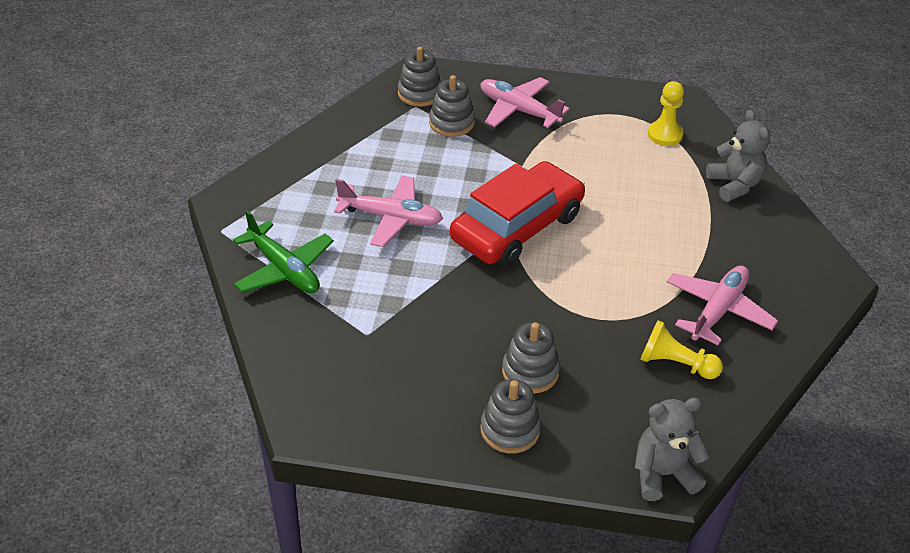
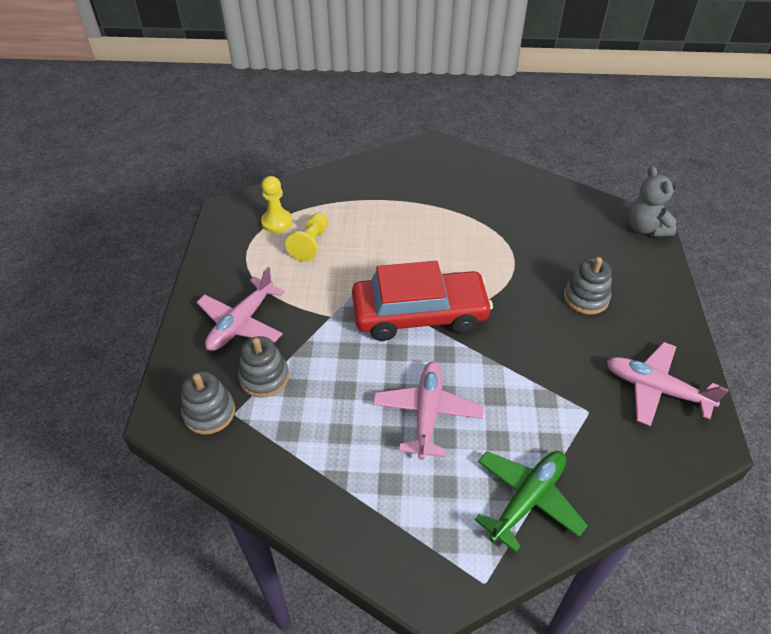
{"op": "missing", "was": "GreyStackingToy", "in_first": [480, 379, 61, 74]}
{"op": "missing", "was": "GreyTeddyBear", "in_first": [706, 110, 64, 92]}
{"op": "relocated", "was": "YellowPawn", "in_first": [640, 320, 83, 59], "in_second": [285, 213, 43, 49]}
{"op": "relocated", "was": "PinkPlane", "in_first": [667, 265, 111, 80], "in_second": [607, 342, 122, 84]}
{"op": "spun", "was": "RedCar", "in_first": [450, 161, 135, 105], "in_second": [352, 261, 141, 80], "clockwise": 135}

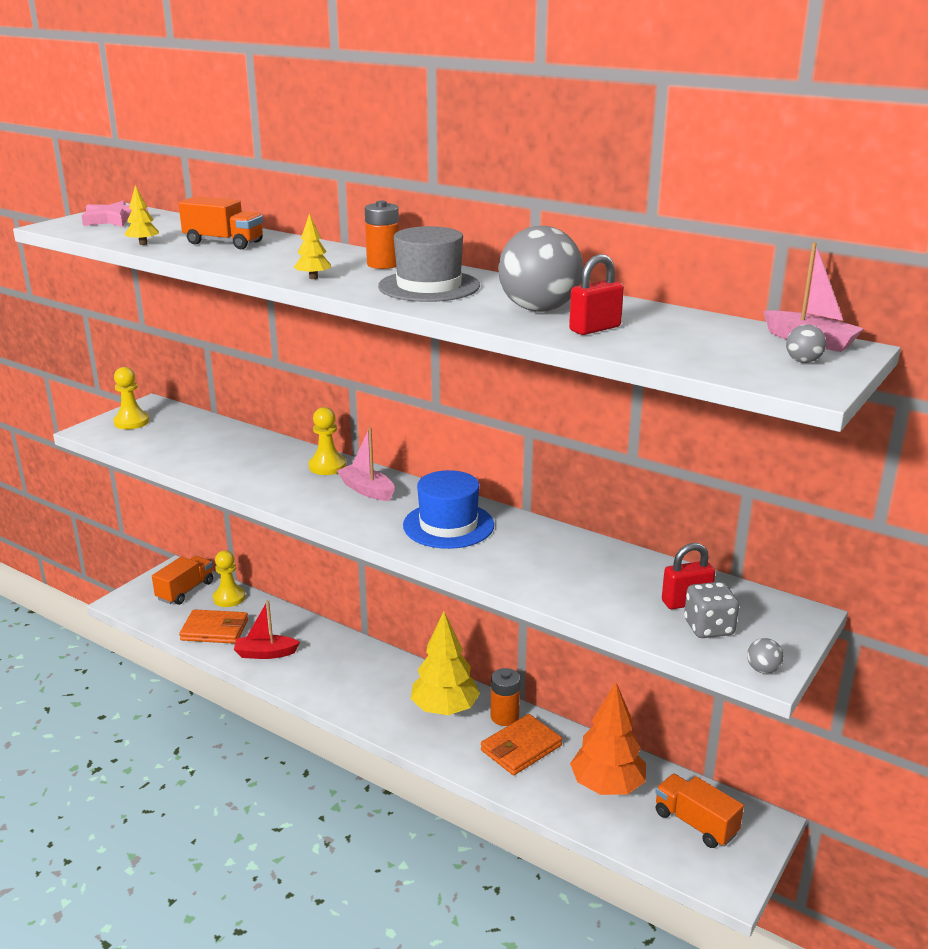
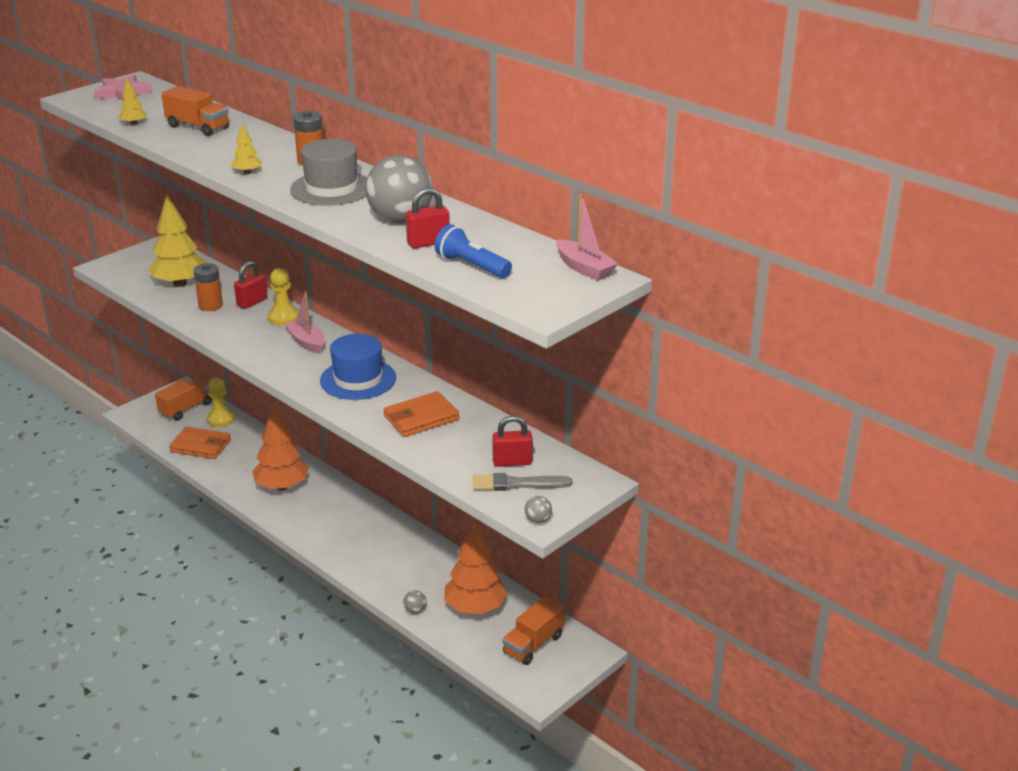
{"op": "missing", "was": "YellowPawn", "in_first": [113, 367, 36, 62]}
{"op": "missing", "was": "RedBoat", "in_first": [234, 600, 66, 59]}
{"op": "appeared", "now": "RedPadlock", "in_second": [234, 261, 34, 48]}
{"op": "appeared", "now": "OrangeTree", "in_second": [252, 406, 57, 85]}
{"op": "appeared", "now": "BlueFlashlight", "in_second": [435, 224, 77, 54]}
{"op": "relocated", "was": "YellowTree", "in_first": [411, 612, 69, 103], "in_second": [148, 195, 58, 92]}
{"op": "relocated", "was": "OrangeWallet", "in_first": [481, 714, 81, 61], "in_second": [384, 391, 75, 46]}
{"op": "relocated", "was": "OrangeBattery", "in_first": [491, 668, 29, 58], "in_second": [193, 263, 30, 48]}
{"op": "relocated", "was": "GreyBall", "in_first": [786, 324, 40, 39], "in_second": [403, 590, 24, 24]}
{"op": "exchanged", "was": "GreyDice", "now": "GreyBrush", "in_first": [684, 582, 55, 56], "in_second": [473, 473, 99, 18]}
{"op": "spun", "was": "OrangeTruck", "in_first": [655, 774, 89, 74], "in_second": [502, 595, 63, 70], "clockwise": -105}

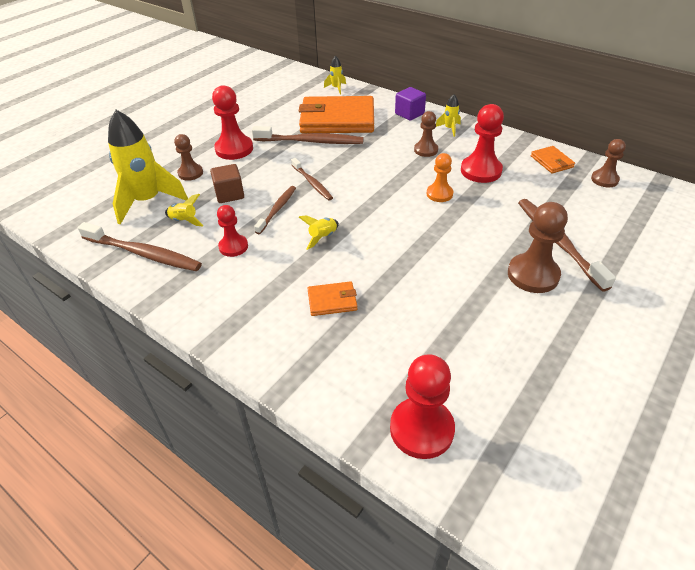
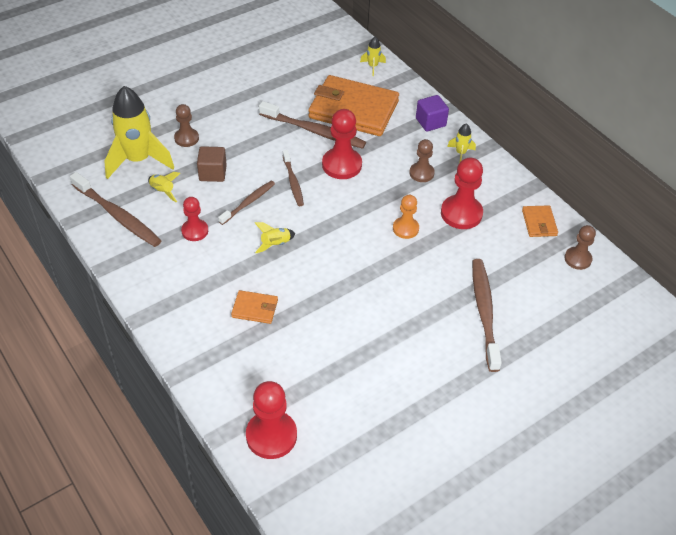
{"op": "missing", "was": "BrownPawn", "in_first": [508, 202, 60, 91]}
{"op": "relocated", "was": "RedPawn", "in_first": [212, 85, 41, 75], "in_second": [322, 109, 40, 70]}

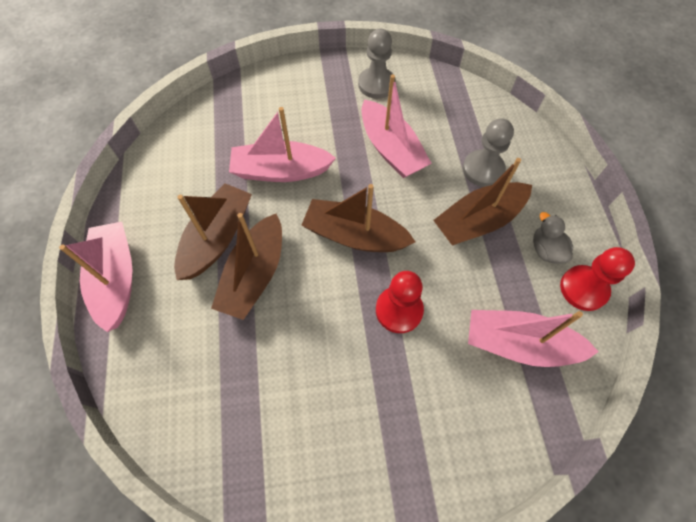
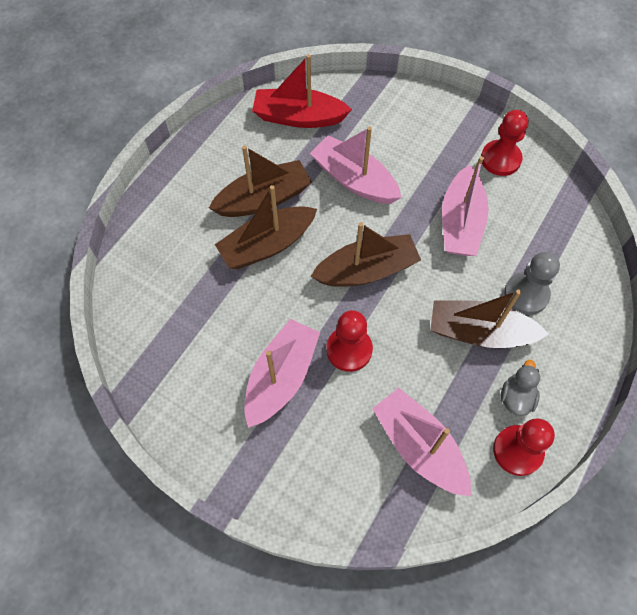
{"op": "appeared", "now": "RedBoat", "in_second": [252, 54, 100, 74]}
{"op": "relocated", "was": "PinkBoat", "in_first": [59, 222, 74, 110], "in_second": [244, 319, 76, 109]}
{"op": "colour", "was": "GreyPawn", "now": "RedPawn", "in_first": [358, 29, 38, 70], "in_second": [481, 110, 48, 66]}
{"op": "spun", "was": "BrownBoat", "in_first": [301, 184, 114, 68], "in_second": [311, 222, 110, 65], "clockwise": 105}

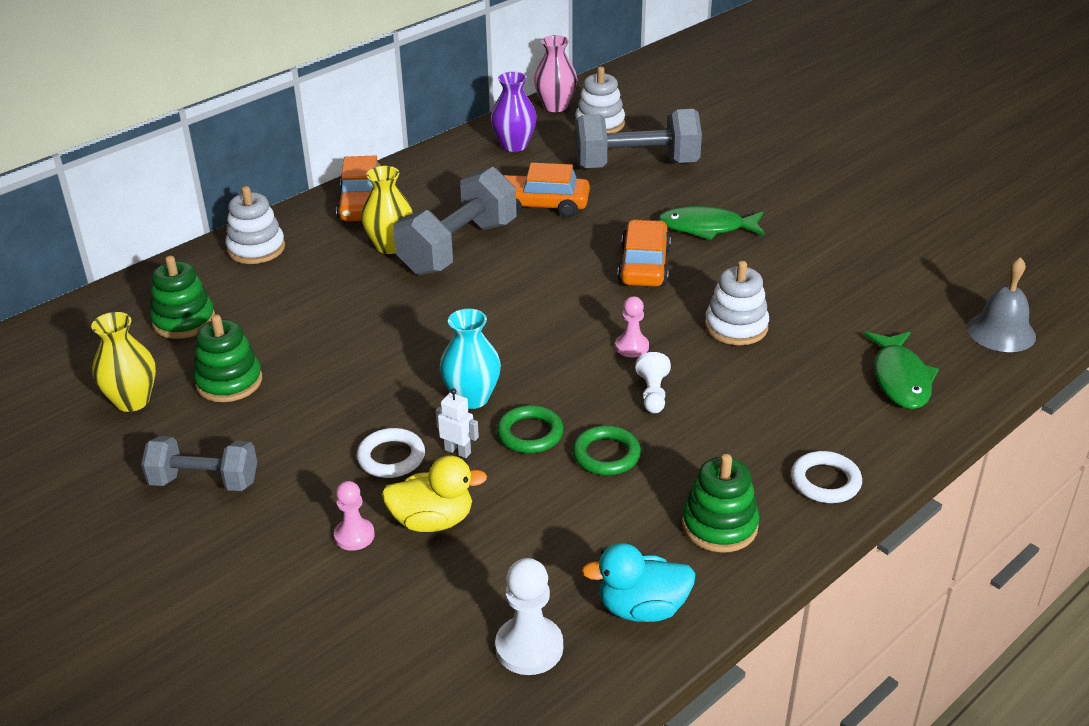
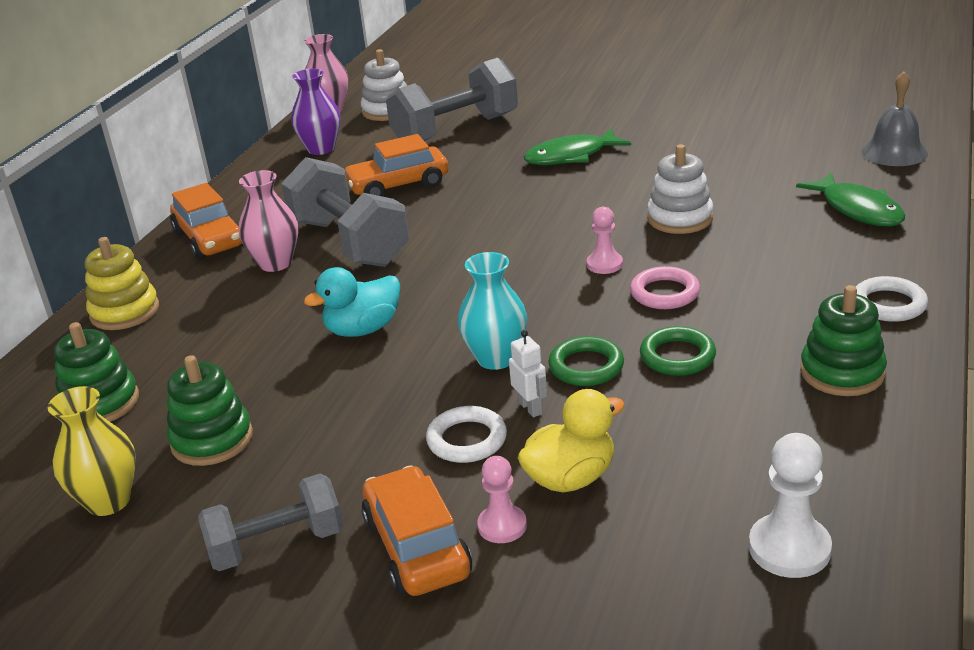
{"op": "relocated", "was": "TurquoiseDuck", "in_first": [582, 543, 113, 79], "in_second": [304, 267, 96, 70]}
{"op": "relocated", "was": "OrangeCar", "in_first": [617, 219, 54, 68], "in_second": [361, 465, 111, 131]}
{"op": "exchanged", "was": "WhitePawn", "now": "PinkRing", "in_first": [635, 352, 36, 61], "in_second": [630, 266, 70, 43]}
{"op": "colour", "was": "WhiteStackingToy", "now": "YellowStackingToy", "in_first": [225, 186, 60, 78], "in_second": [85, 237, 74, 93]}
{"op": "colour", "was": "YellowVase", "now": "PinkVase", "in_first": [361, 166, 52, 88], "in_second": [239, 170, 59, 102]}
{"op": "spun", "was": "GreyDumbbell", "in_first": [393, 167, 124, 108], "in_second": [281, 157, 129, 110], "clockwise": -45}
{"op": "spun", "was": "WhiteRobot", "in_first": [435, 388, 44, 70], "in_second": [509, 330, 38, 87], "clockwise": 60}

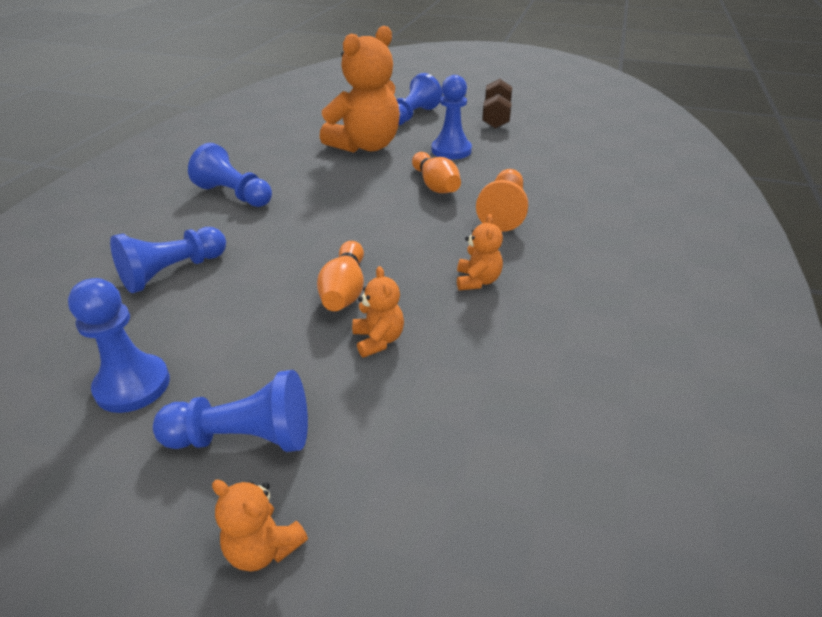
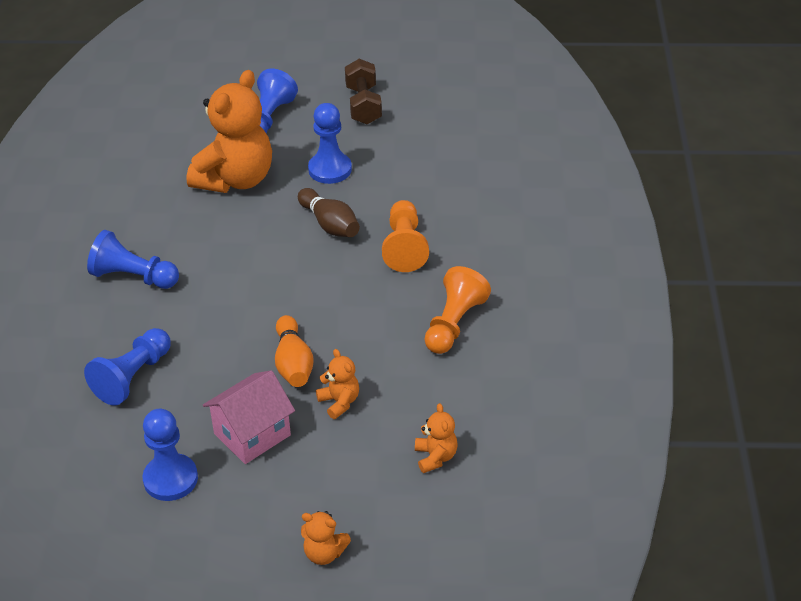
{"op": "missing", "was": "BluePawn", "in_first": [153, 370, 155, 82]}
{"op": "appeared", "now": "PinkHouse", "in_second": [203, 370, 92, 94]}
{"op": "appeared", "now": "OrangePawn", "in_second": [425, 266, 66, 88]}
{"op": "relocated", "was": "OrangeTeddyBear", "in_first": [457, 214, 46, 76], "in_second": [415, 403, 43, 70]}
{"op": "colour", "was": "OrangeBowlingPin", "now": "BrownBowlingPin", "in_first": [412, 152, 49, 41], "in_second": [298, 188, 62, 49]}

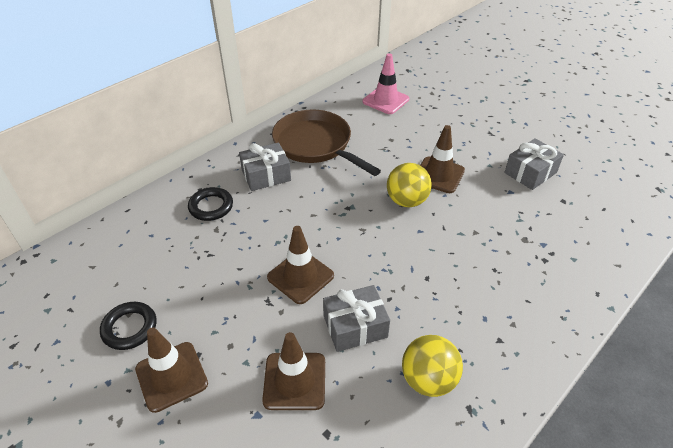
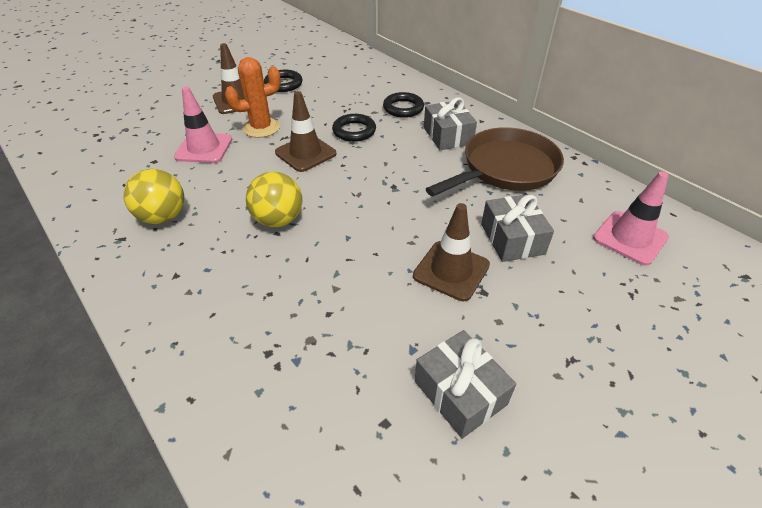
{"op": "appeared", "now": "OrangeCactus", "in_second": [225, 57, 56, 81]}
{"op": "appeared", "now": "BlackRing", "in_second": [332, 114, 44, 28]}
{"op": "relocated", "was": "GreyGift", "in_first": [323, 285, 67, 67], "in_second": [481, 194, 73, 68]}
{"op": "relocated", "was": "YellowBall", "in_first": [387, 163, 45, 44], "in_second": [246, 172, 57, 55]}
{"op": "colour", "was": "BrownTrafficCone", "now": "PinkTrafficCone", "in_first": [262, 332, 63, 78], "in_second": [174, 87, 58, 76]}

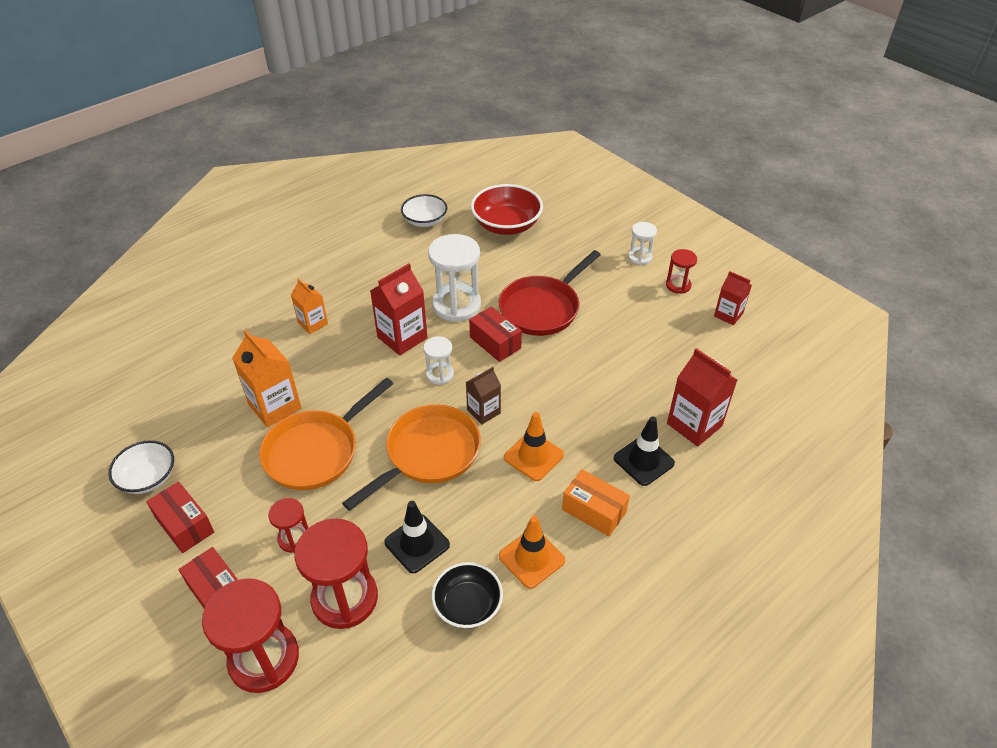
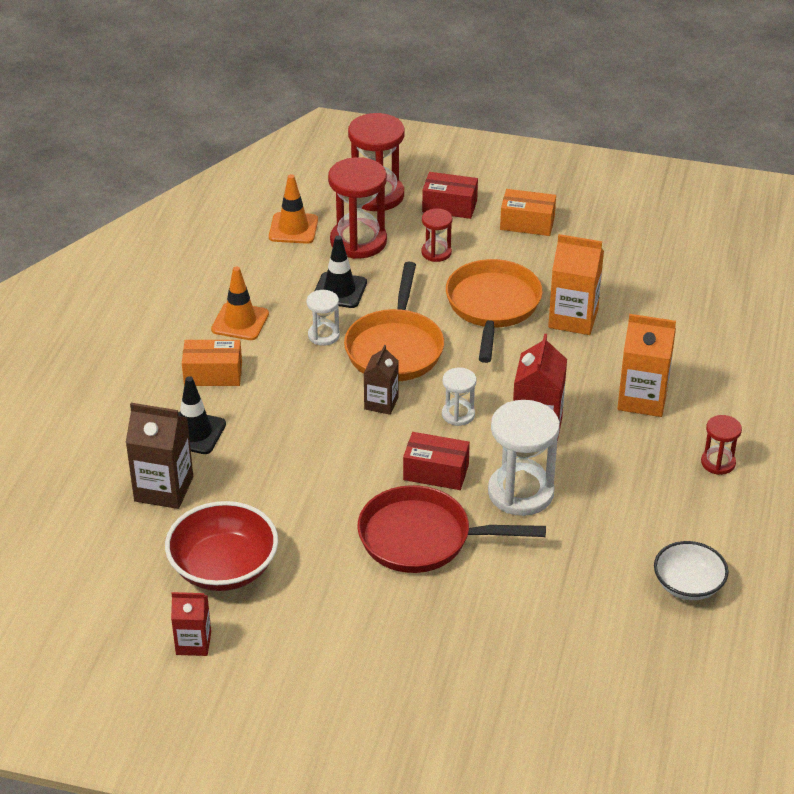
{"op": "missing", "was": "WhiteBowl", "in_first": [108, 440, 66, 54]}
{"op": "missing", "was": "BlackBowl", "in_first": [432, 562, 71, 66]}
{"op": "relocated", "was": "RedBowl", "in_first": [471, 184, 72, 51], "in_second": [165, 501, 113, 90]}
{"op": "relocated", "was": "OrangeTrafficCone", "in_first": [504, 412, 60, 69], "in_second": [269, 174, 49, 70]}
{"op": "relocated", "was": "WhiteHourglass", "in_first": [628, 222, 29, 43], "in_second": [307, 290, 33, 56]}
{"op": "relocated", "was": "RedHourglass", "in_first": [666, 249, 31, 45], "in_second": [701, 415, 41, 60]}
{"op": "colour", "was": "RedBox", "now": "OrangeBox", "in_first": [146, 481, 68, 72], "in_second": [500, 189, 56, 47]}
{"op": "colour", "was": "RedCarton", "now": "BrownCarton", "in_first": [667, 348, 70, 99], "in_second": [126, 403, 67, 106]}
{"op": "spun", "was": "RedPan", "in_first": [498, 250, 103, 86], "in_second": [357, 485, 189, 88], "clockwise": -90}
{"op": "size", "was": "OrangeCarton", "in_first": [291, 279, 37, 55], "in_second": [617, 314, 59, 103], "ratio": 1.61}

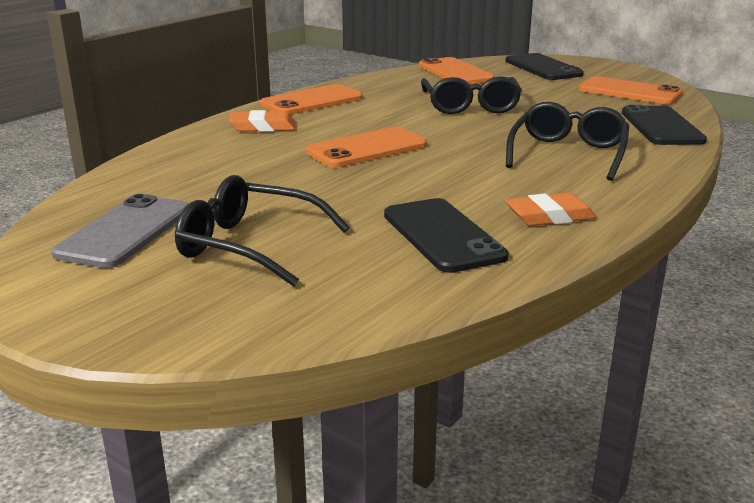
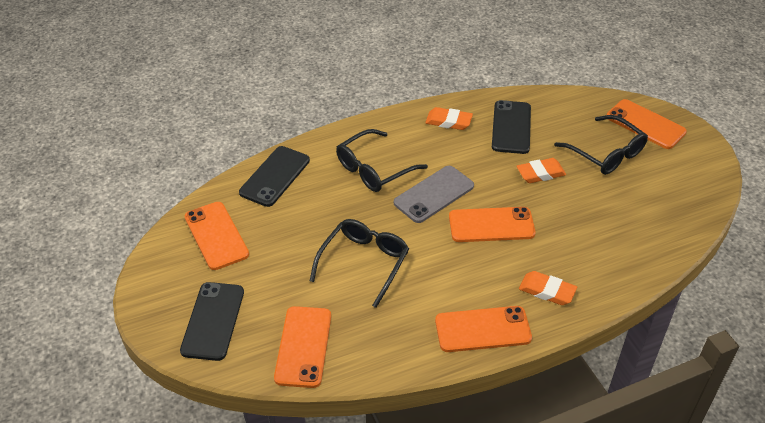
{"op": "appeared", "now": "OrangeEraser", "in_second": [517, 158, 49, 25]}
{"op": "appeared", "now": "OrangePhone", "in_second": [607, 99, 80, 50]}
{"op": "relocated", "was": "GreyPhone", "in_first": [52, 194, 137, 74], "in_second": [394, 166, 80, 57]}

